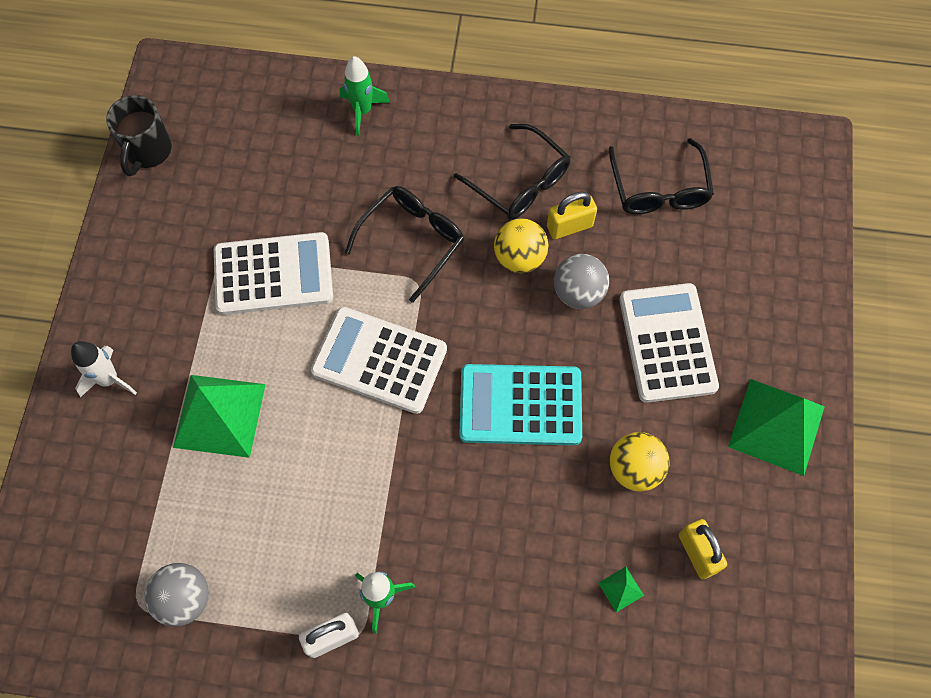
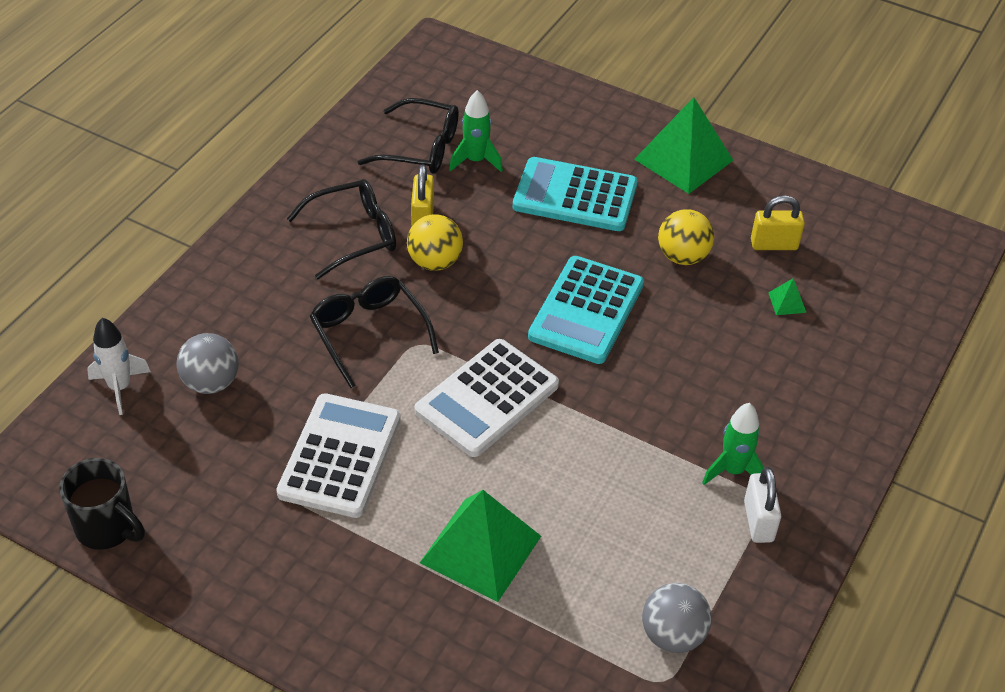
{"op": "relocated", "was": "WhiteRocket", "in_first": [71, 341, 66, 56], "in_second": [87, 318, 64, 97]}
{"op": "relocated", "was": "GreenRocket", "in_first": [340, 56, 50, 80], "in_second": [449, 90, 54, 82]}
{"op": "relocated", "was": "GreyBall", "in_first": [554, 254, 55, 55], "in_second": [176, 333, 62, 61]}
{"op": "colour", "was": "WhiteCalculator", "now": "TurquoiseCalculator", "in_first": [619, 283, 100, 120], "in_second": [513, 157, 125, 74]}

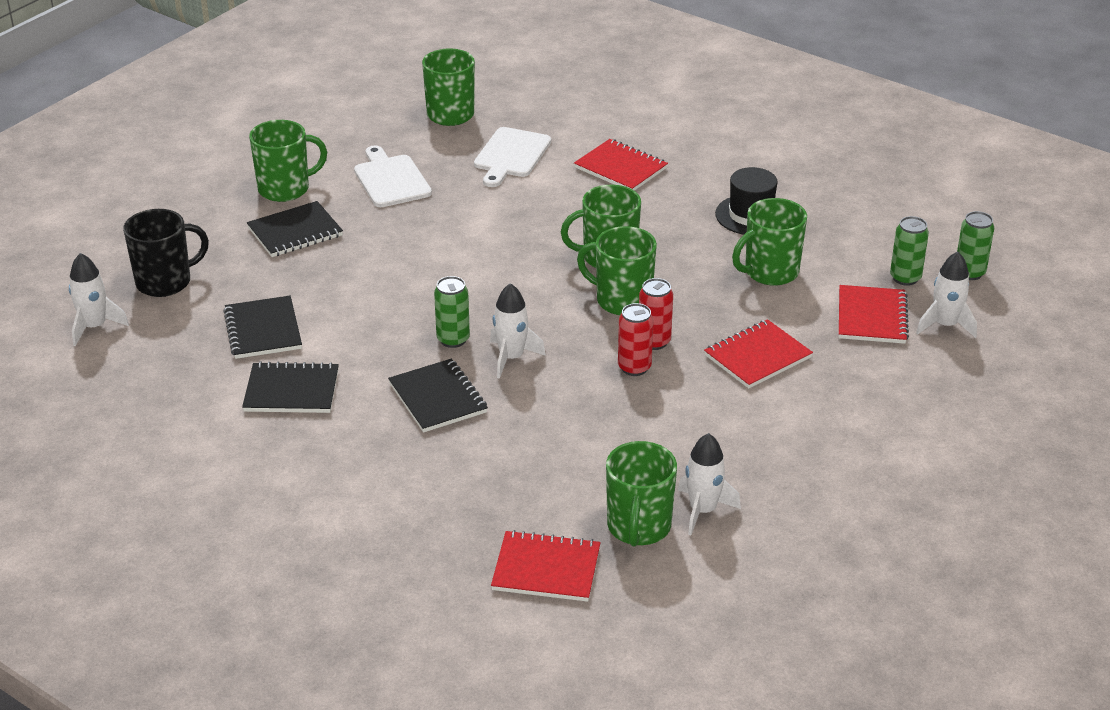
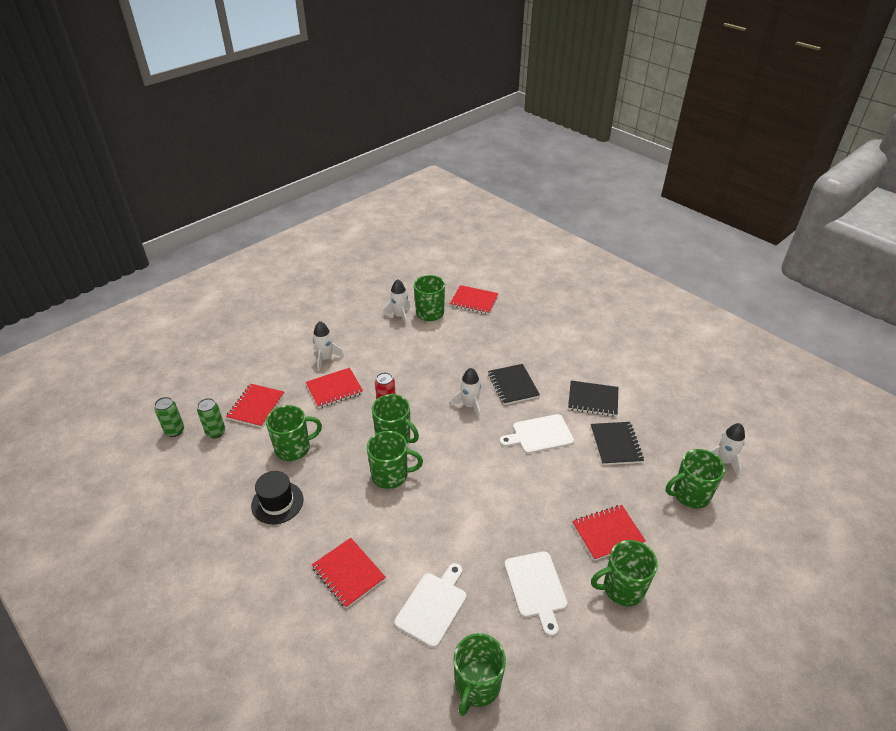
{"op": "missing", "was": "GreenCan", "in_first": [434, 276, 36, 72]}
{"op": "missing", "was": "RedCan", "in_first": [618, 303, 36, 73]}
{"op": "appeared", "now": "WhiteCuttingBoard", "in_second": [500, 414, 74, 40]}
{"op": "relocated", "was": "WhiteRocket", "in_first": [916, 251, 61, 87], "in_second": [313, 321, 31, 50]}
{"op": "colour", "was": "BlackMug", "now": "GreenMug", "in_first": [123, 209, 86, 88], "in_second": [666, 449, 59, 60]}
{"op": "colour", "was": "BlackNotebook", "now": "RedNotebook", "in_first": [247, 201, 96, 56], "in_second": [572, 505, 74, 56]}

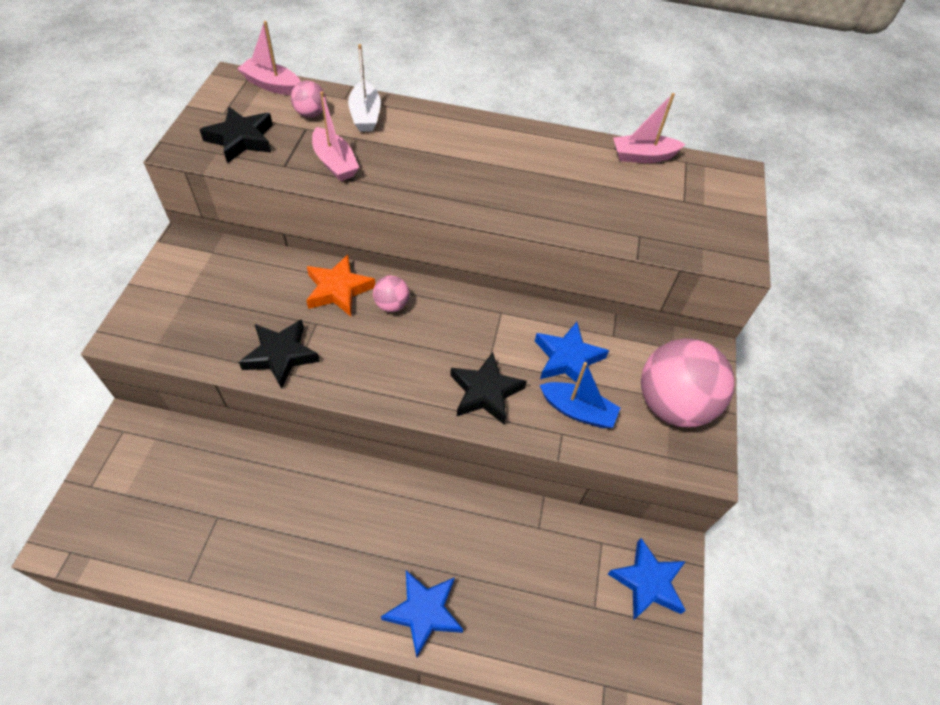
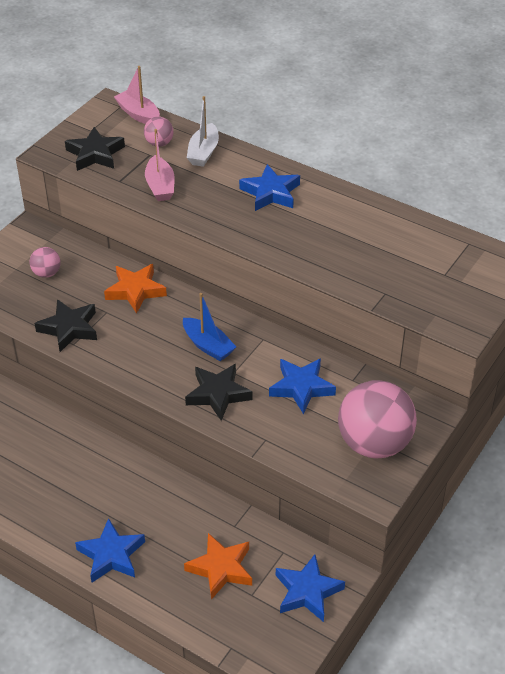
{"op": "missing", "was": "PinkBoat", "in_first": [613, 93, 72, 70]}
{"op": "appeared", "now": "OrangeStar", "in_second": [184, 533, 68, 67]}
{"op": "appeared", "now": "BlueStar", "in_second": [239, 164, 61, 47]}
{"op": "relocated", "was": "PinkBall", "in_first": [373, 276, 37, 36], "in_second": [30, 247, 31, 31]}
{"op": "relocated", "was": "BlueBoat", "in_first": [540, 362, 80, 66], "in_second": [183, 293, 53, 68]}

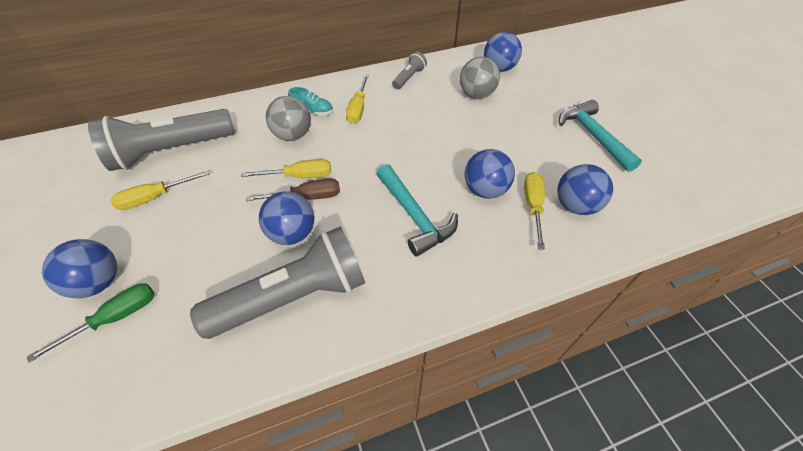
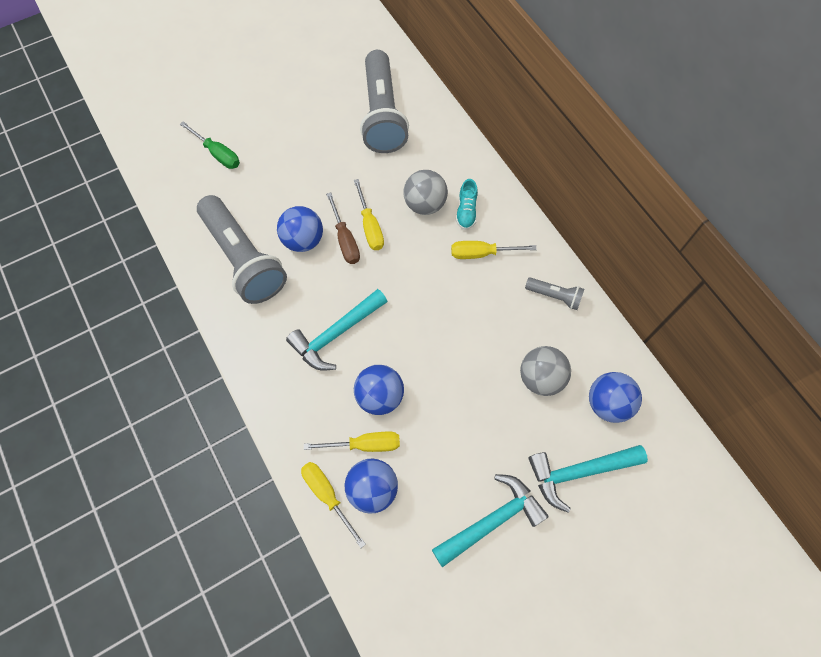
{"op": "missing", "was": "BlueBall", "in_first": [42, 239, 75, 59]}
{"op": "appeared", "now": "TurquoiseHammer", "in_second": [528, 445, 120, 68]}
{"op": "relocated", "was": "YellowScrewdriver", "in_first": [110, 170, 100, 40], "in_second": [301, 462, 65, 86]}
{"op": "spun", "was": "GreyFlashlight", "in_first": [88, 109, 147, 62], "in_second": [360, 50, 49, 103], "clockwise": -150}

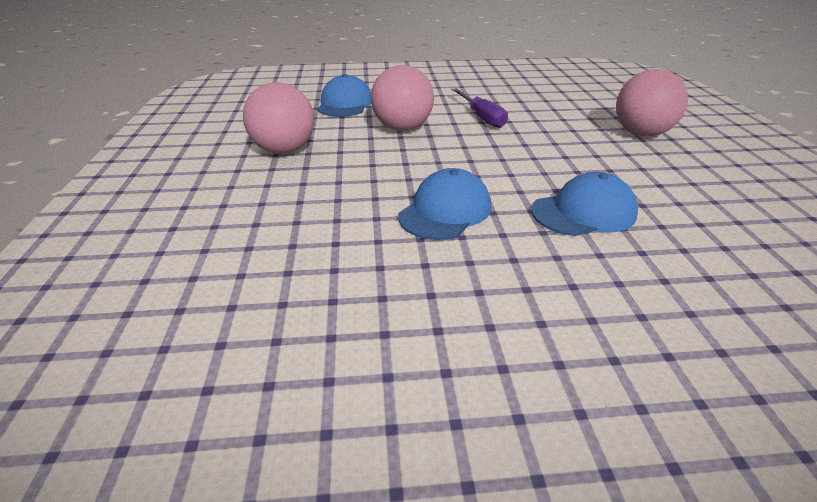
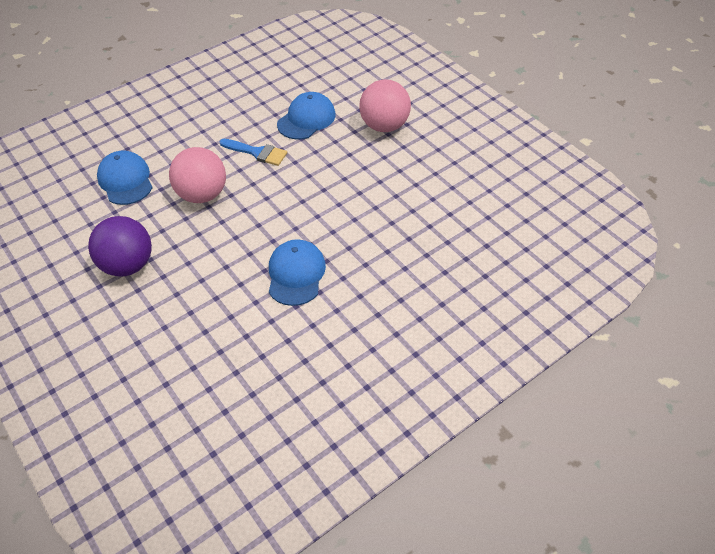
{"op": "relocated", "was": "BlueCap", "in_first": [531, 172, 107, 64], "in_second": [277, 92, 59, 48]}
{"op": "exchanged", "was": "PurpleScrewdriver", "now": "BlueBrush", "in_first": [451, 88, 57, 40], "in_second": [219, 139, 68, 27]}
{"op": "colour", "was": "PinkBall", "now": "PurpleBall", "in_first": [243, 82, 71, 72], "in_second": [88, 216, 64, 60]}

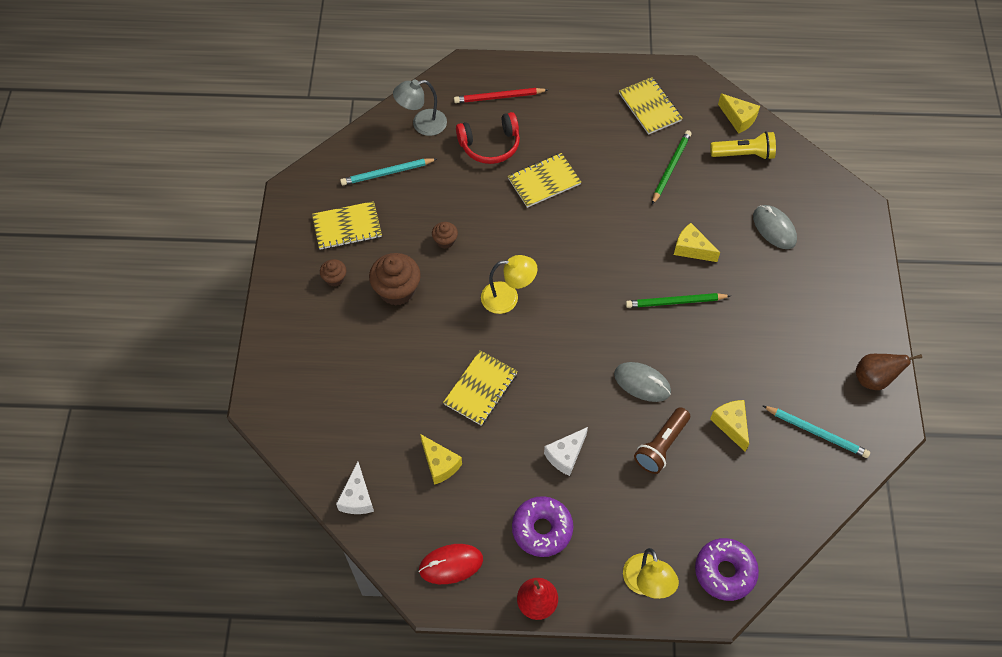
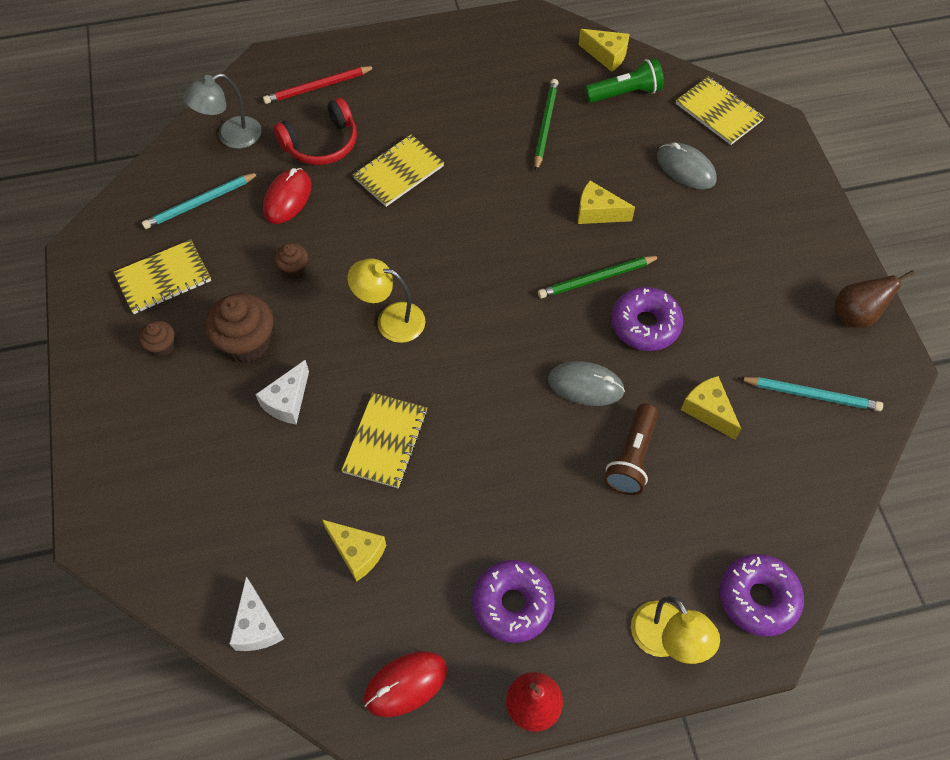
{"op": "appeared", "now": "RedMouse", "in_second": [263, 168, 48, 56]}
{"op": "appeared", "now": "PurpleDonut", "in_second": [611, 287, 72, 64]}
{"op": "relocated", "was": "WhiteCheese", "in_first": [544, 427, 44, 49], "in_second": [255, 360, 54, 65]}
{"op": "relocated", "was": "YellowNotebook", "in_first": [619, 77, 64, 58], "in_second": [676, 76, 88, 69]}
{"op": "colour", "was": "YellowFlashlight", "now": "GreenFlashlight", "in_first": [710, 131, 66, 29], "in_second": [584, 58, 80, 45]}
{"op": "spun", "was": "YellowLamp", "in_first": [481, 255, 57, 59], "in_second": [348, 259, 77, 84], "clockwise": -150}

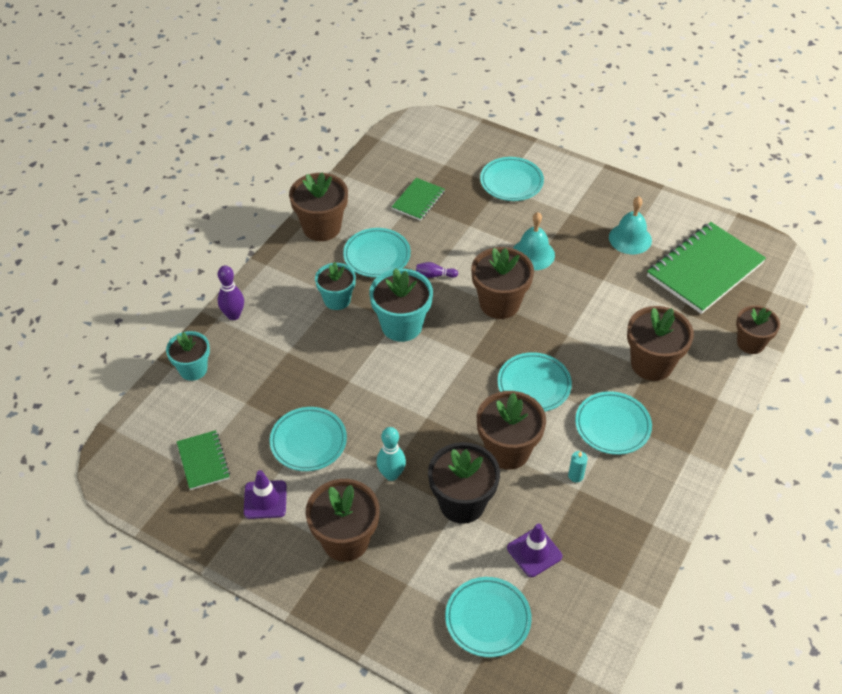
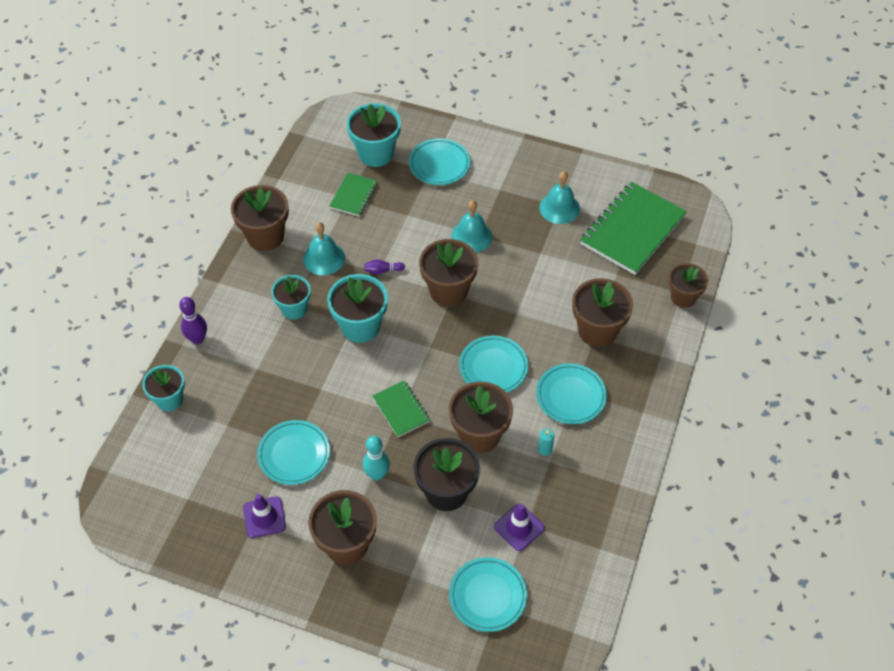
{"op": "appeared", "now": "TurquoiseFlowerPot", "in_second": [346, 103, 55, 64]}
{"op": "relocated", "was": "GreenNotebook", "in_first": [177, 430, 53, 60], "in_second": [372, 380, 58, 57]}
{"op": "exchanged", "was": "TurquoisePlate", "now": "TurquoiseBell", "in_first": [343, 228, 68, 49], "in_second": [303, 222, 42, 53]}

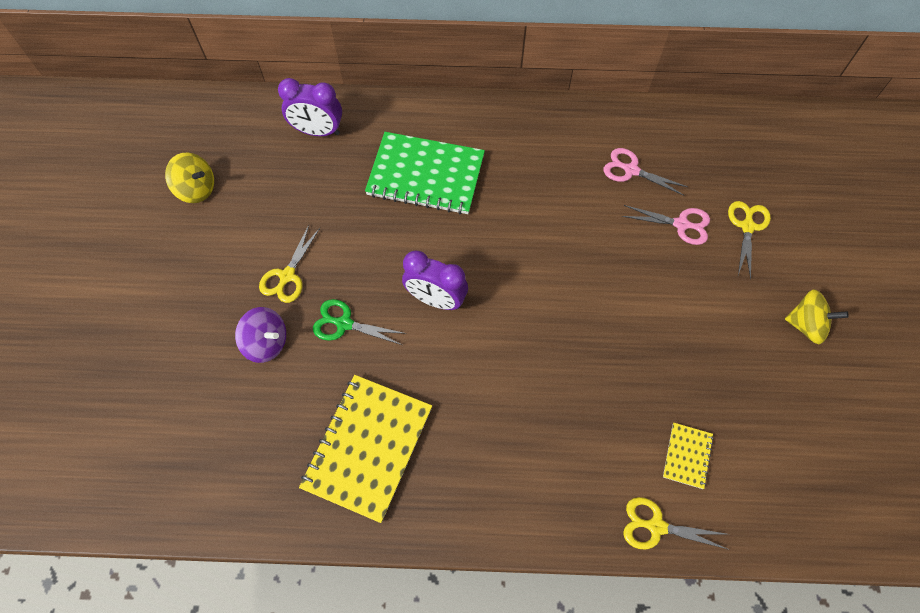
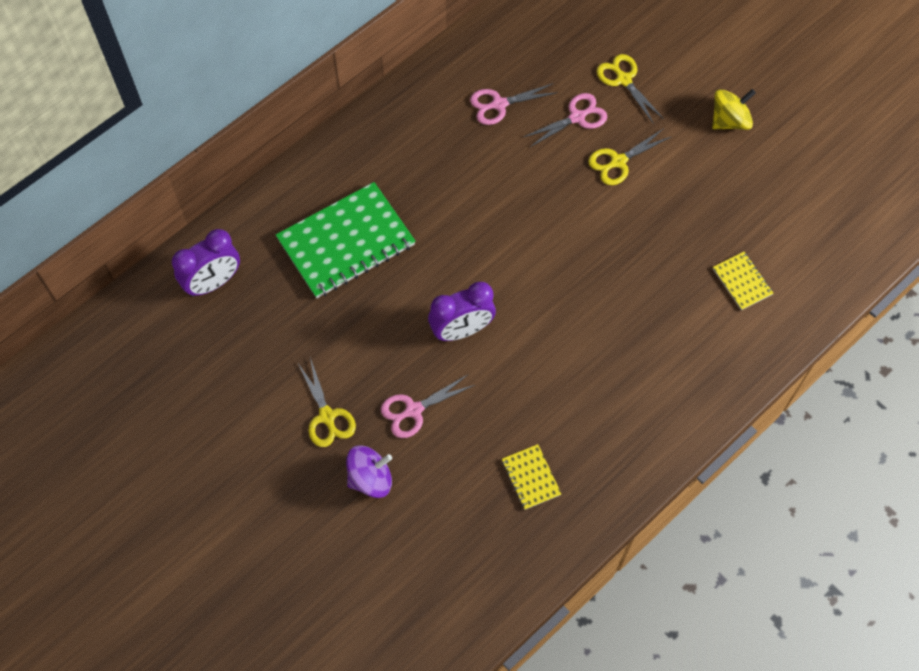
{"op": "missing", "was": "YellowSpinningTop", "in_first": [165, 153, 49, 50]}
{"op": "relocated", "was": "YellowScissors", "in_first": [623, 497, 106, 53], "in_second": [588, 128, 83, 57]}
{"op": "colour", "was": "GreenScissors", "now": "PinkScissors", "in_first": [313, 299, 94, 46], "in_second": [381, 374, 94, 64]}
{"op": "size", "was": "YellowNotebook", "in_first": [299, 375, 133, 148], "in_second": [502, 444, 59, 66], "ratio": 0.46}

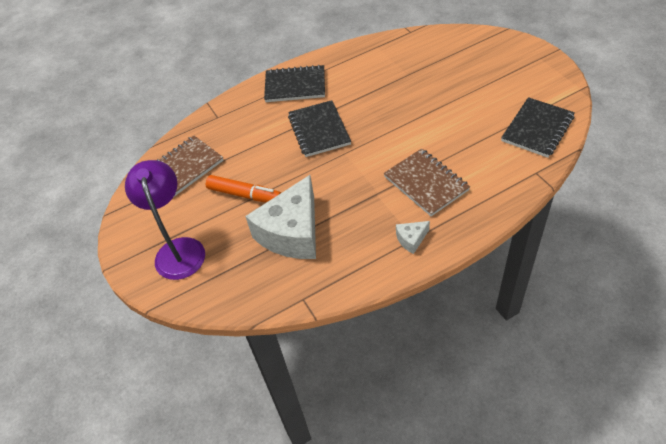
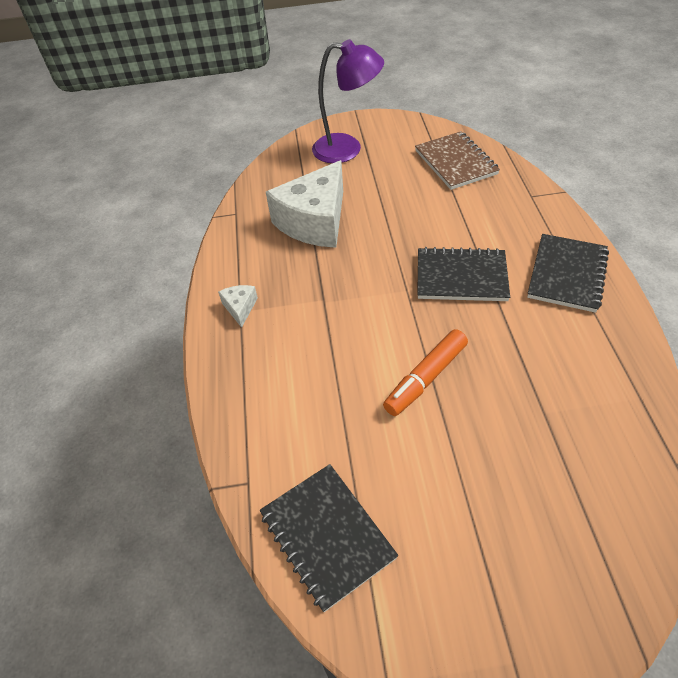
{"op": "missing", "was": "BrownNotebook", "in_first": [384, 148, 86, 68]}
{"op": "relocated", "was": "OrangeMarker", "in_first": [206, 175, 75, 28], "in_second": [383, 329, 85, 87]}
{"op": "spun", "was": "WhiteCheese", "in_first": [245, 175, 71, 84], "in_second": [266, 160, 77, 88], "clockwise": -105}

